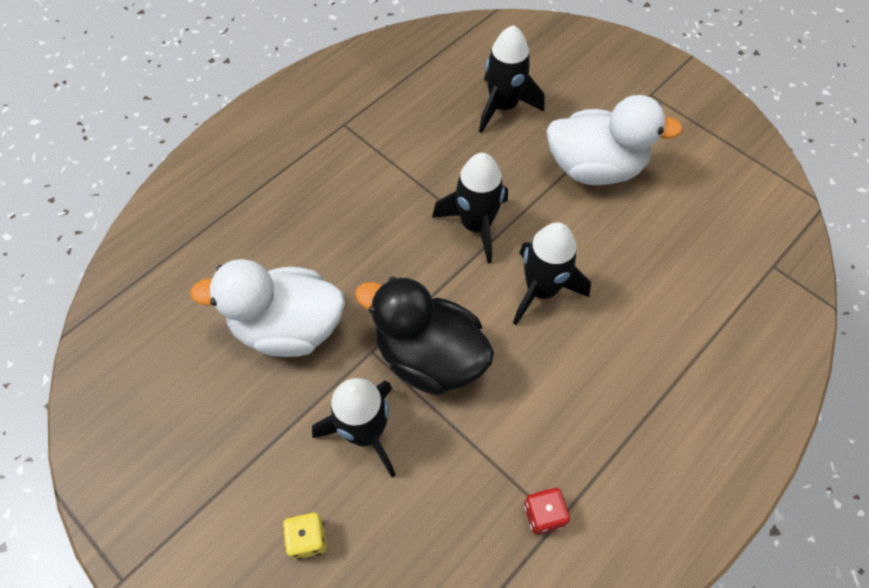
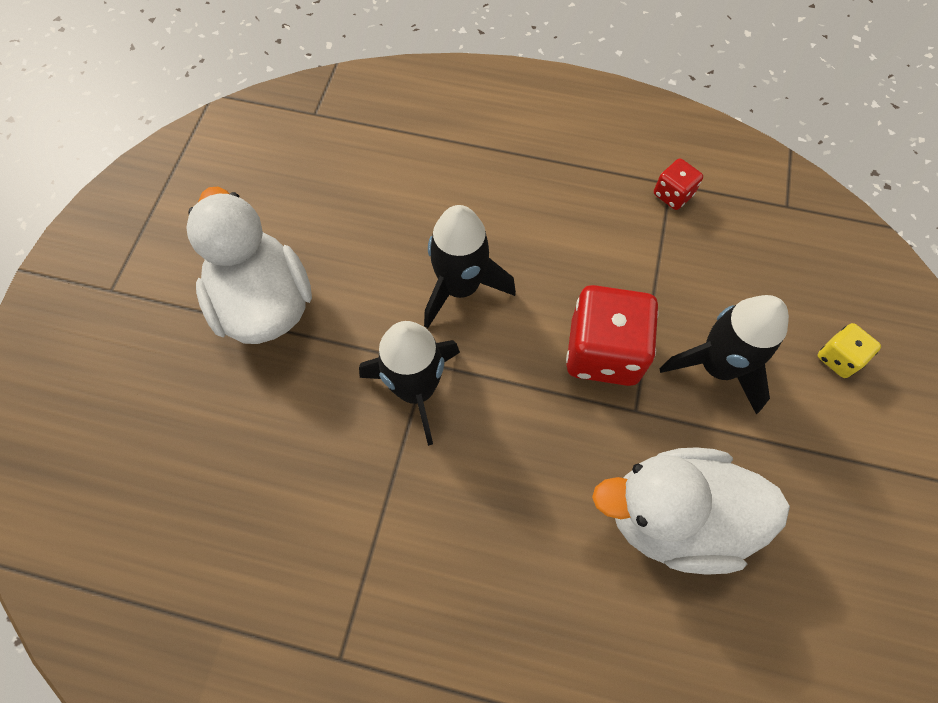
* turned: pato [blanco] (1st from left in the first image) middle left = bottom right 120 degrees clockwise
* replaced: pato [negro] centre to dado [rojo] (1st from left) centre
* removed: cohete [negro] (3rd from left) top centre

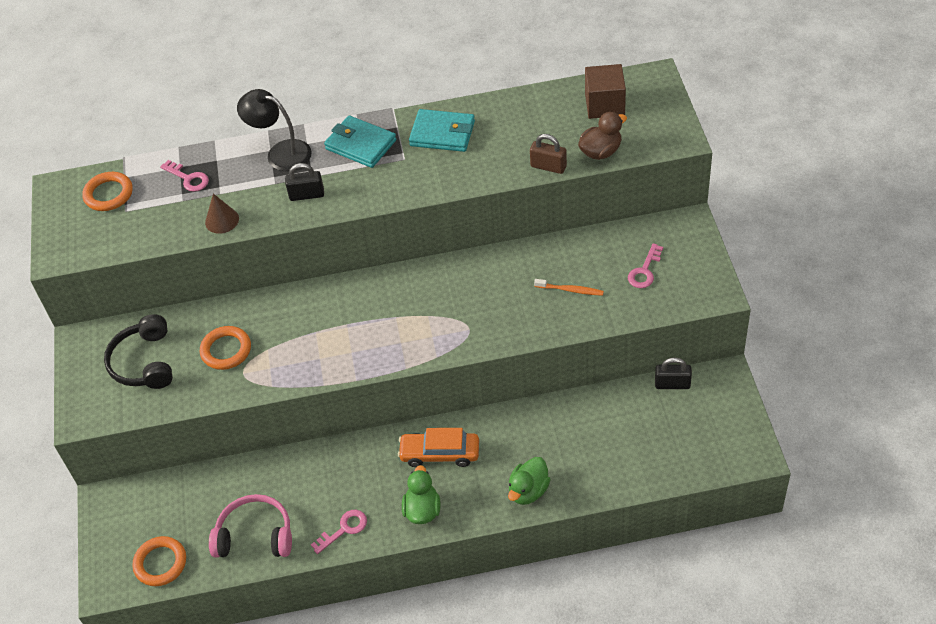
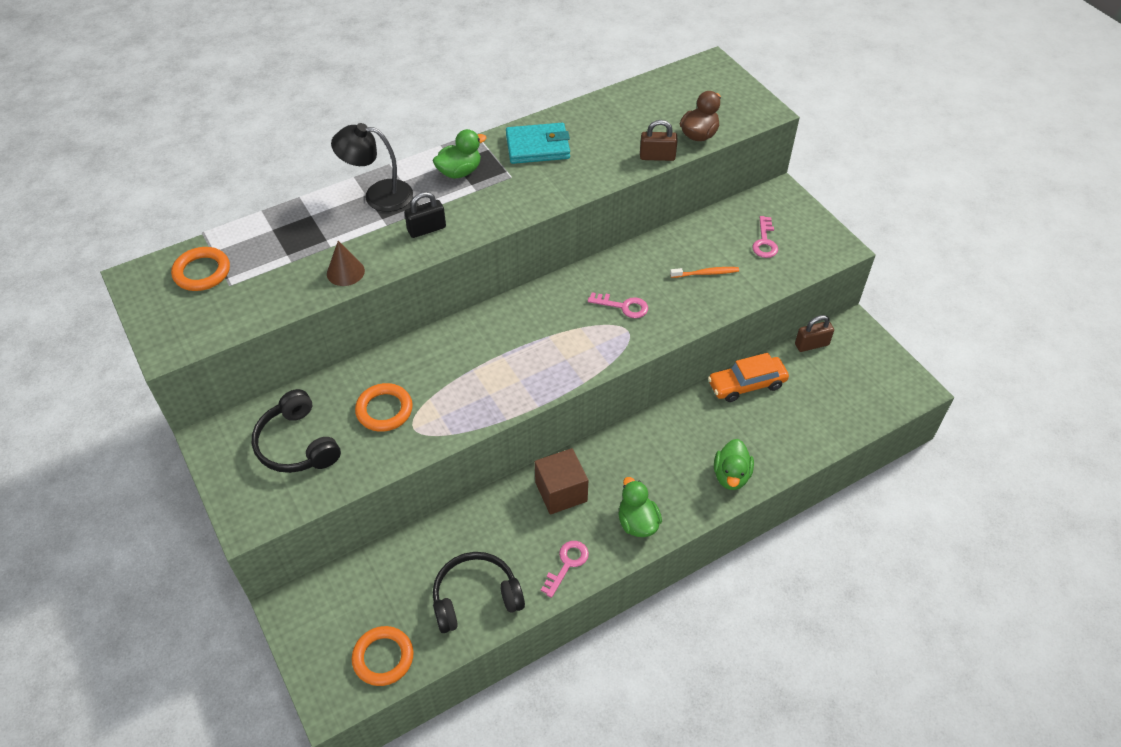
* moved: llave [rosa] (1st from left in the first image) top left to llave [rosa] (2nd from left) centre
* recoloured: auriculares [rosa] bottom left to auriculares [negro] (2nd from left) bottom centre
* replaced: cartera [turquesa] (1st from left) top centre to pato [verde] (1st from left) top centre
* moved: coche [naranja] bottom centre to middle right
* moved: cubo [marrón] top centre to centre
* recoloured: candado [negro] (2nd from left) middle right to candado [marrón] (2nd from left) middle right

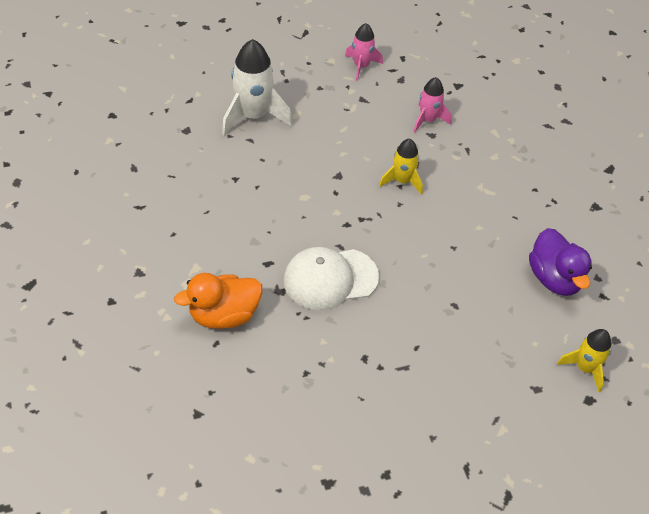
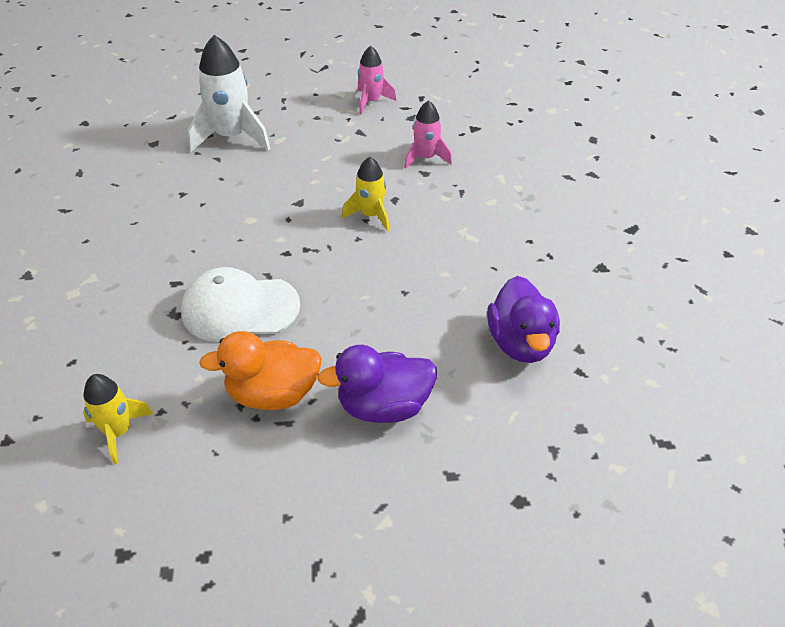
* moved: pato [naranja] centre to middle left
* moved: cohete [amarillo] (2nd from left in the first image) bottom right to cohete [amarillo] (1st from left) bottom left
* added: pato [morado] (1st from left) centre

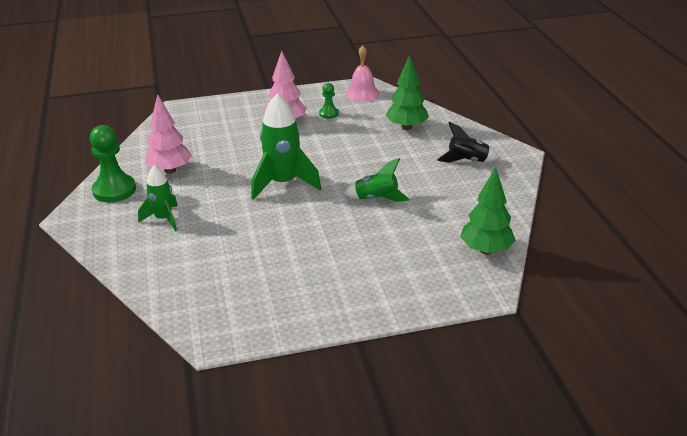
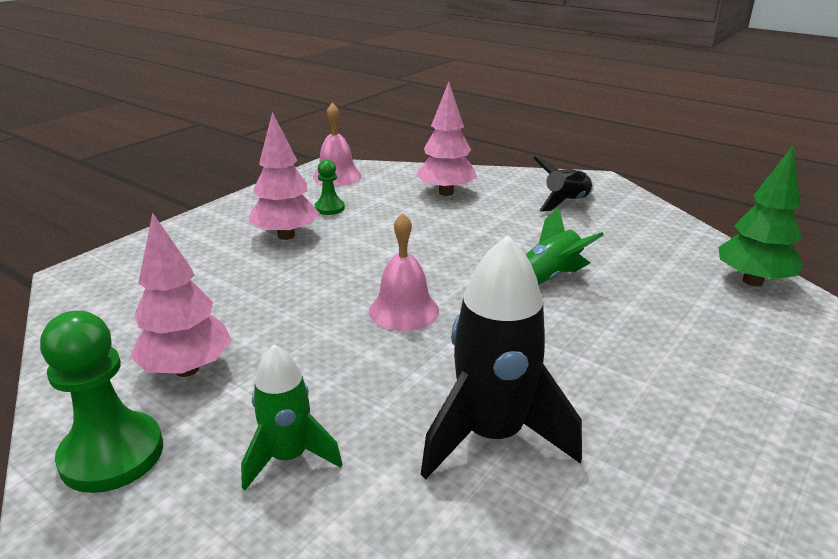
* replaced: cohete [verde] (2nd from left) centre to campana [rosa] (2nd from left) centre
* recoloured: árbol [verde] (1st from left) top centre to árbol [rosa] (3rd from left) top centre
* added: cohete [negro] (1st from left) centre

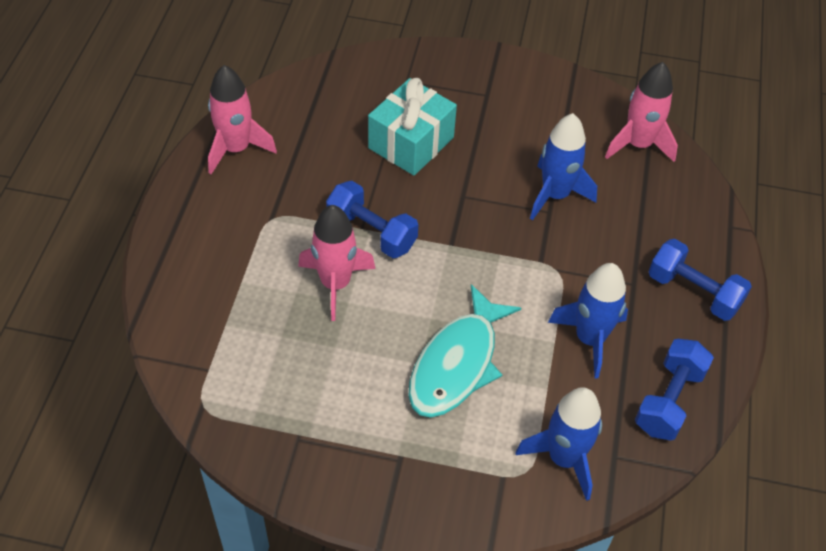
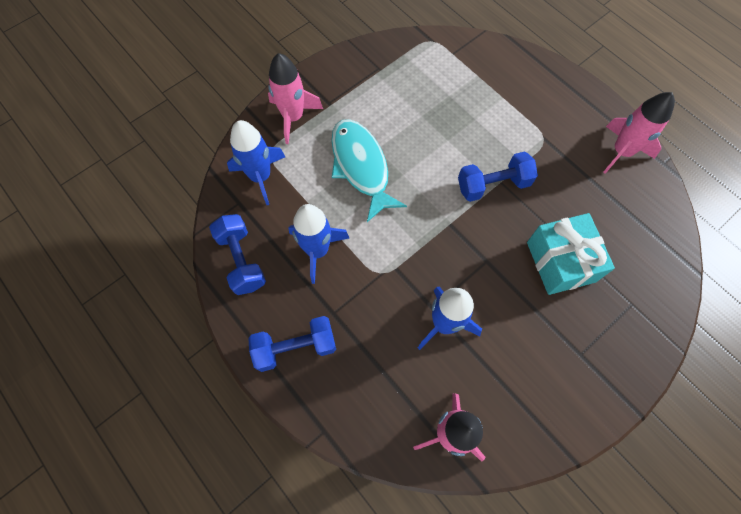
* moved: cohete [rosa] (2nd from left in the first image) centre to cohete [rosa] (1st from left) top centre

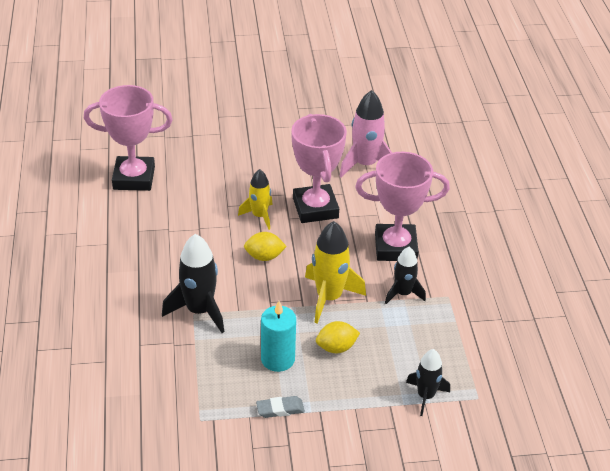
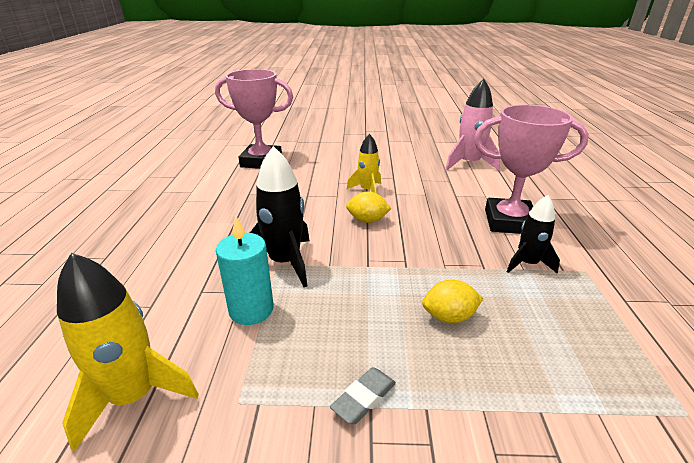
* turned: goma de borrar [gris] bottom centre = bottom centre 45 degrees counterclockwise
* moved: vela [turquesa] bottom centre to centre
* removed: trofeo [rosa] (2nd from left) centre
* moved: cohete [amarillo] (2nd from left in the first image) centre to cohete [amarillo] (1st from left) bottom left
* removed: cohete [negro] (3rd from left) bottom right

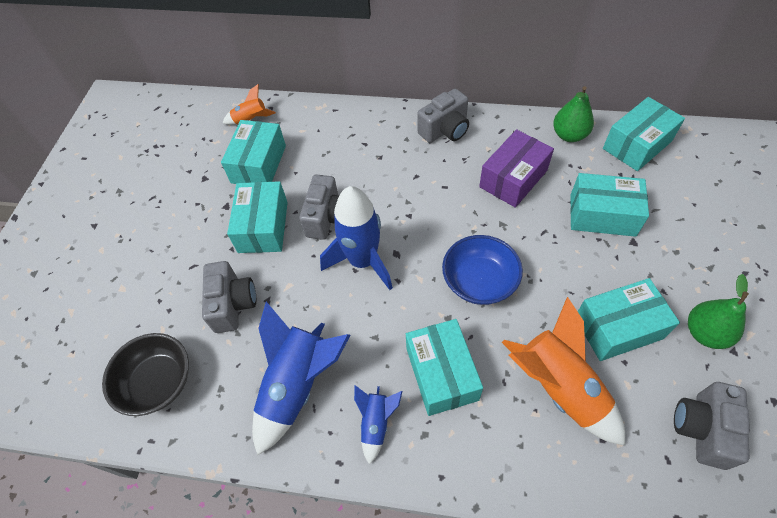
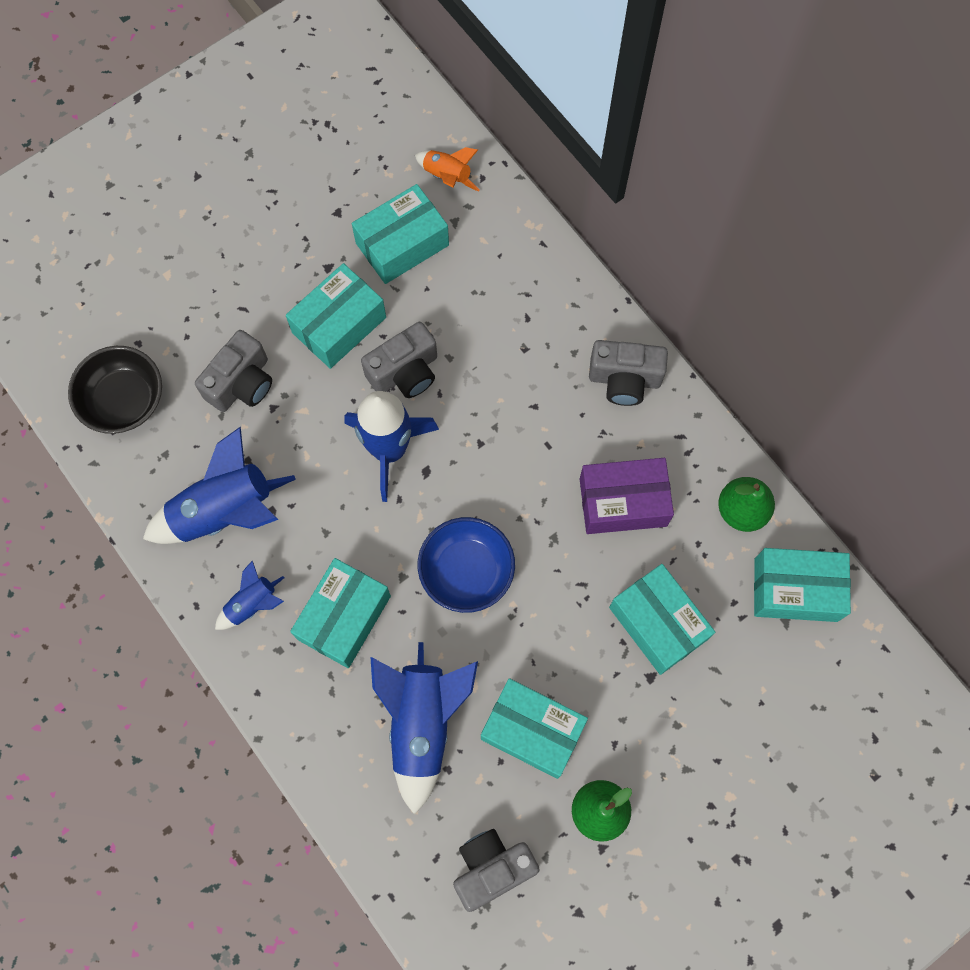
* recoloured: cohete [naranja] (2nd from left) bottom right to cohete [azul] (4th from left) bottom centre

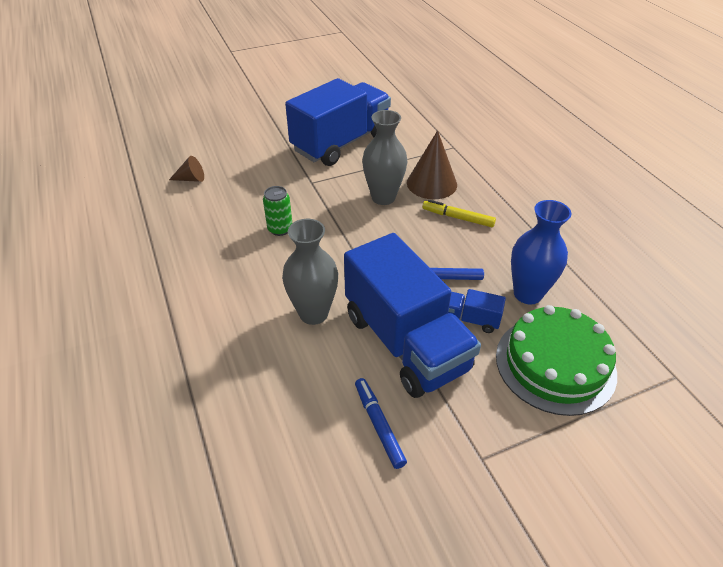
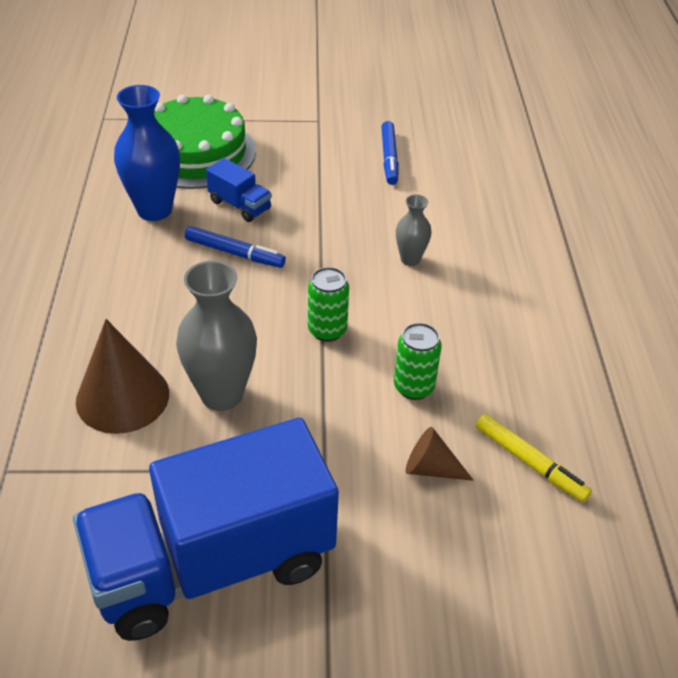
* moved: cono [marrón] (1st from left in the first image) top left to cono [marrón] (2nd from left) bottom centre
* resized: florero [gris] (1st from left in the first image) centre = centre x0.54
* removed: camión [azul] (2nd from left) centre
* moved: rotulador [amarillo] centre to bottom right
* added: lata [verde] (1st from left) centre

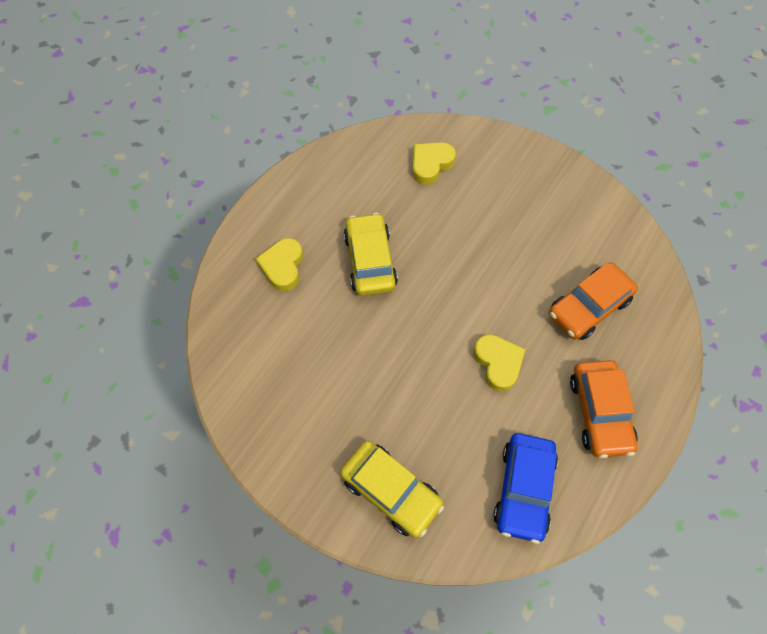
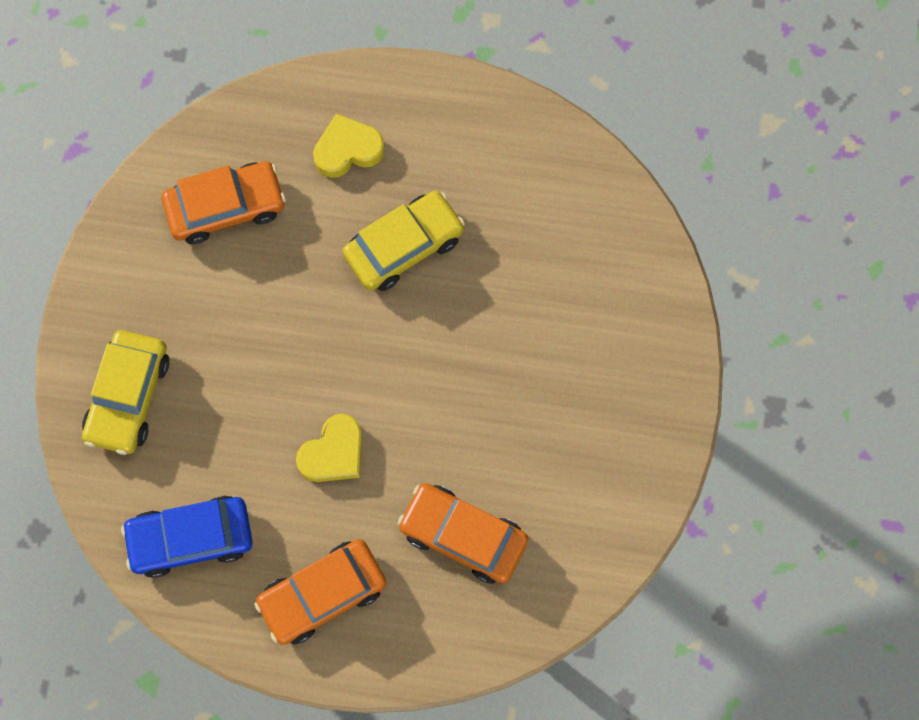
* removed: corazón [amarillo] (2nd from left) top centre
* added: coche [naranja] (1st from left) top left

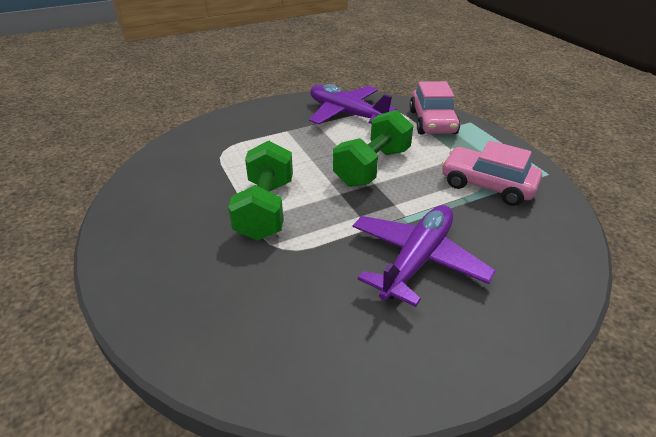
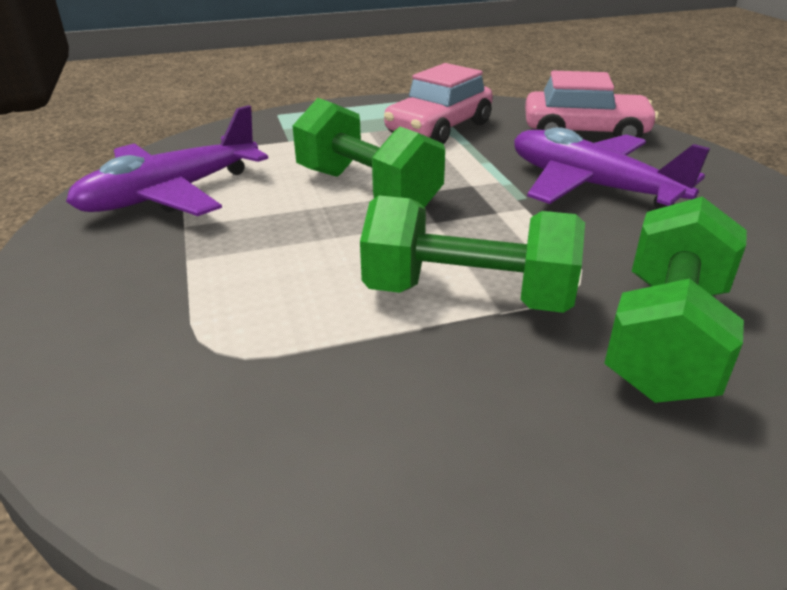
* moved: coche [rosa] (1st from left in the first image) top centre to coche [rosa] (2nd from left) top right
* added: mancuerna [verde] (3rd from left) middle right

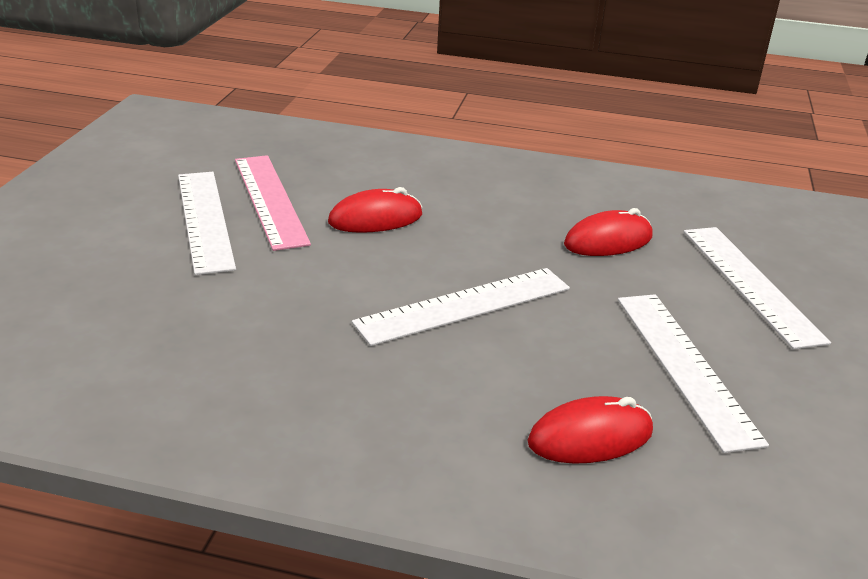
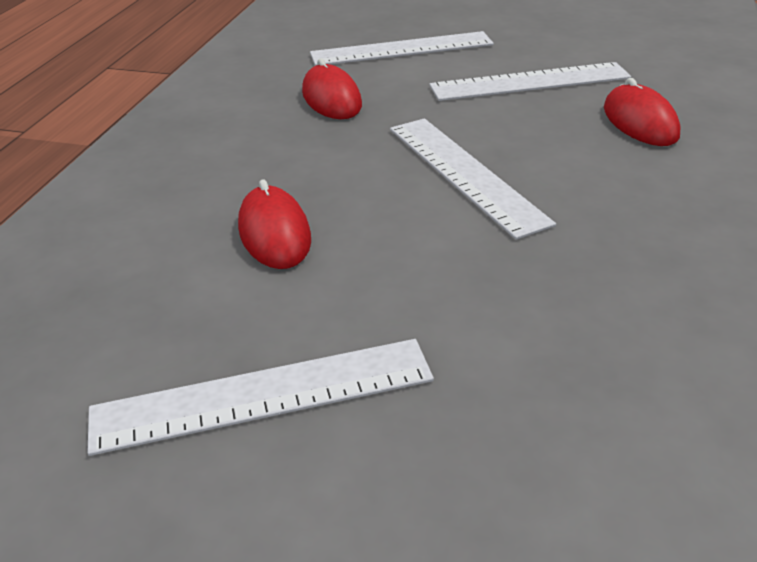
* removed: regla [rosa] middle left

